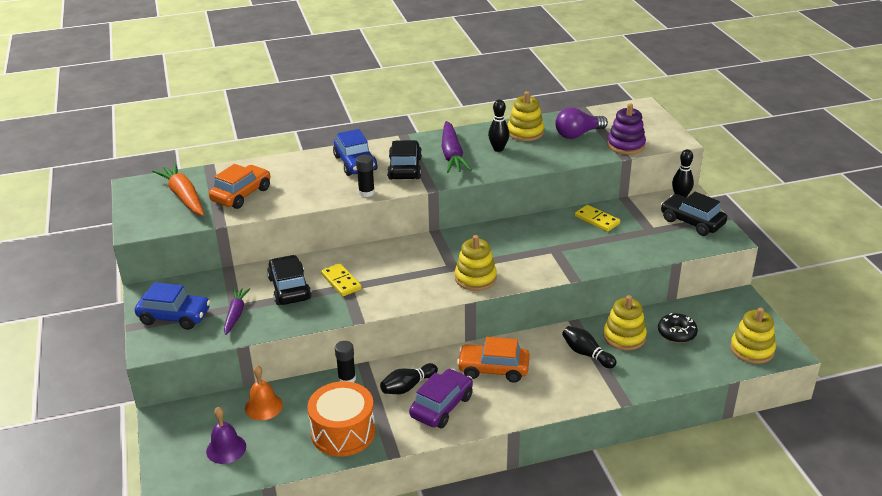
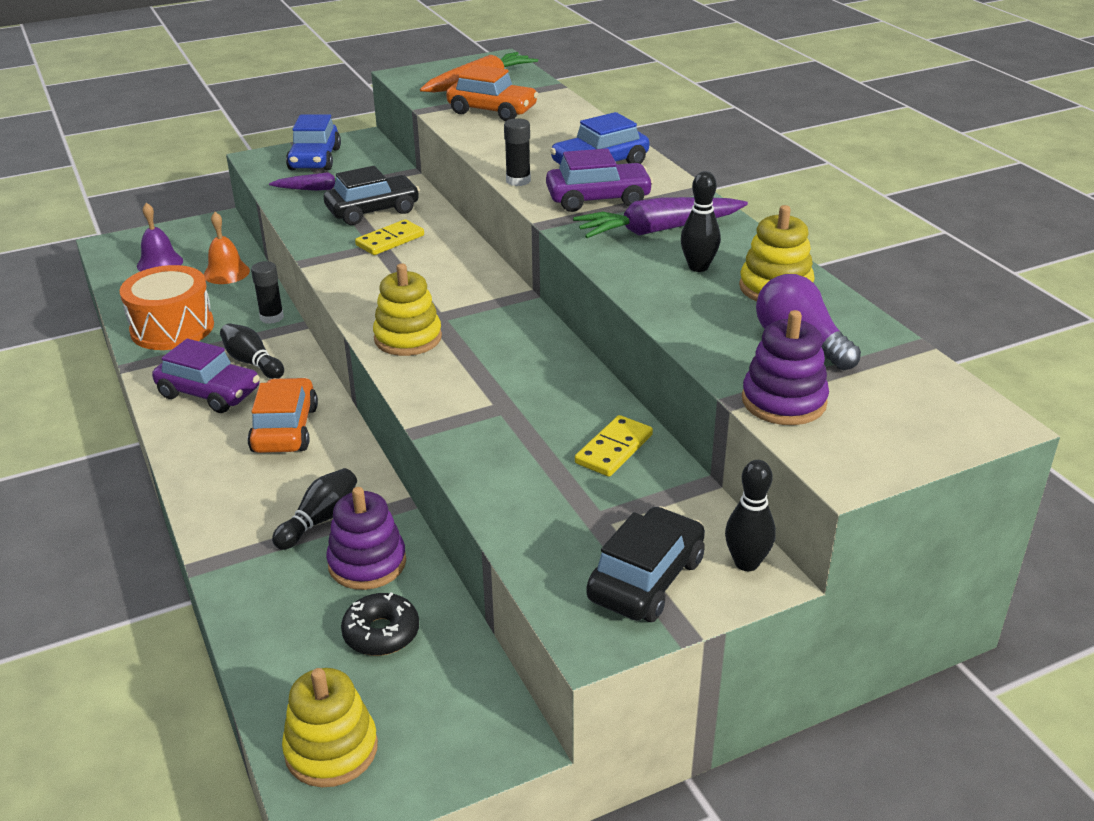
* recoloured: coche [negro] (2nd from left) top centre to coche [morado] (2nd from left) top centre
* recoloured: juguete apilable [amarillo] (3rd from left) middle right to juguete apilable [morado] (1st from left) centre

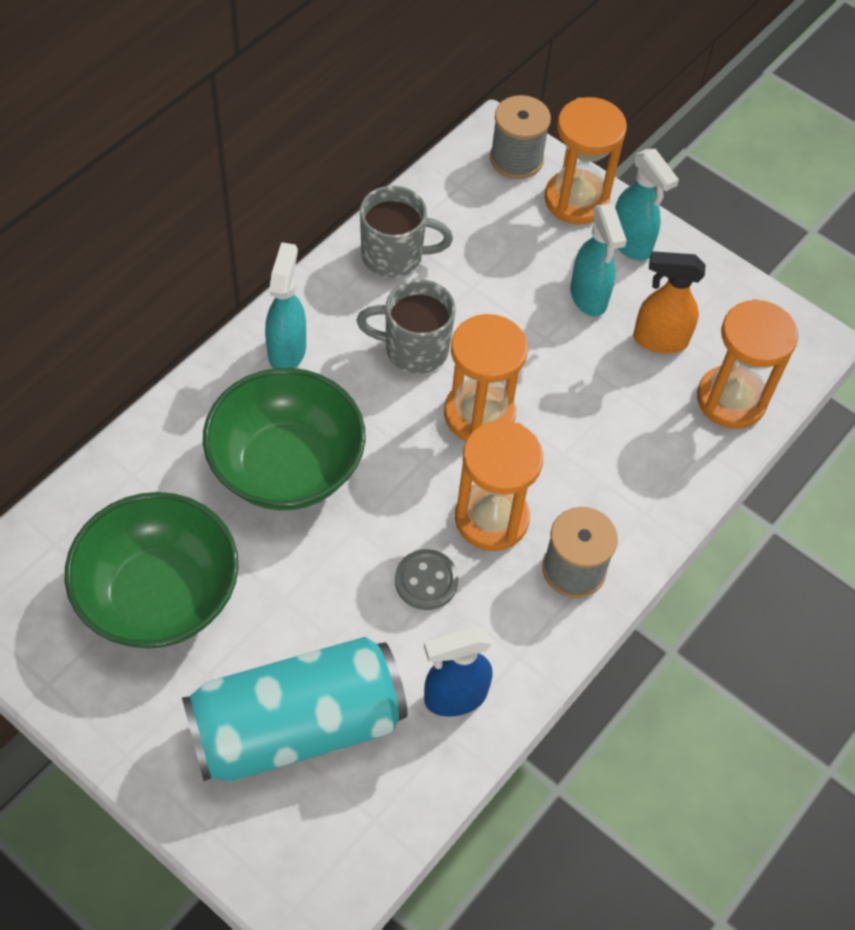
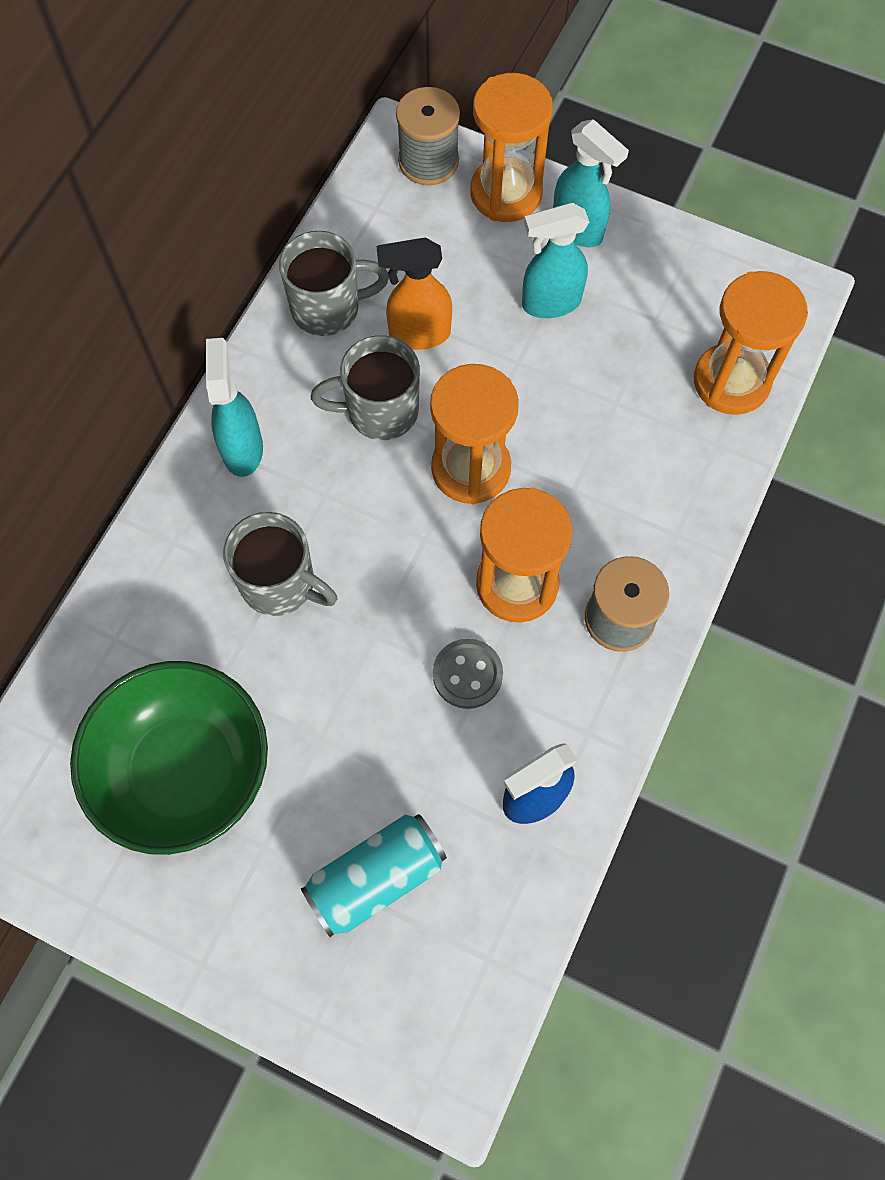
* resized: lata [turquesa] bottom centre = bottom centre x0.60
* replaced: cuenco [verde] (2nd from left) middle left to taza [gris] (1st from left) middle left
* turned: pulverizador [turquesa] (2nd from left) top right = top centre 105 degrees clockwise
* moved: pulverizador [naranja] top right to top centre

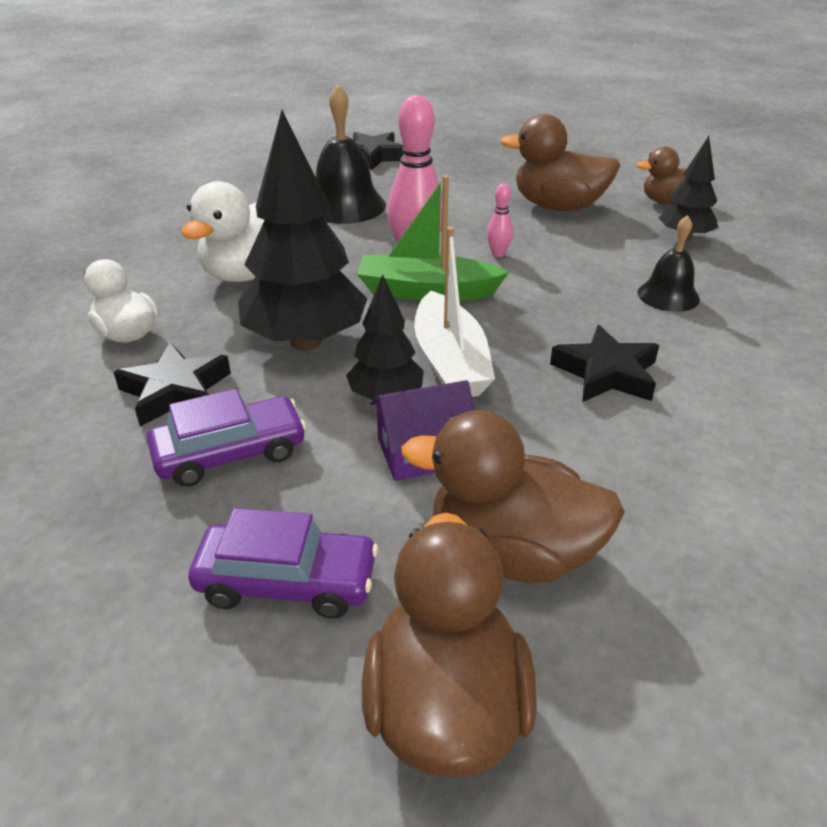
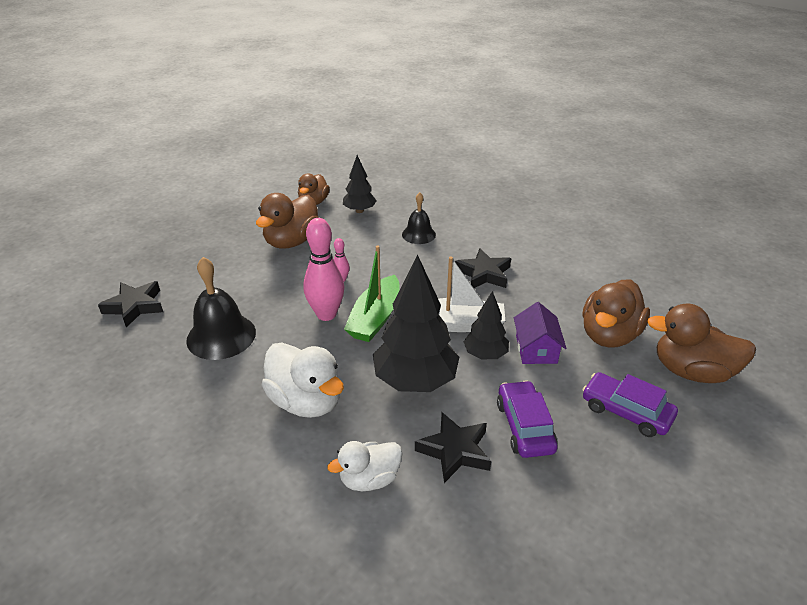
* turned: coche [morado] (2nd from left) bottom centre = bottom right 75 degrees counterclockwise

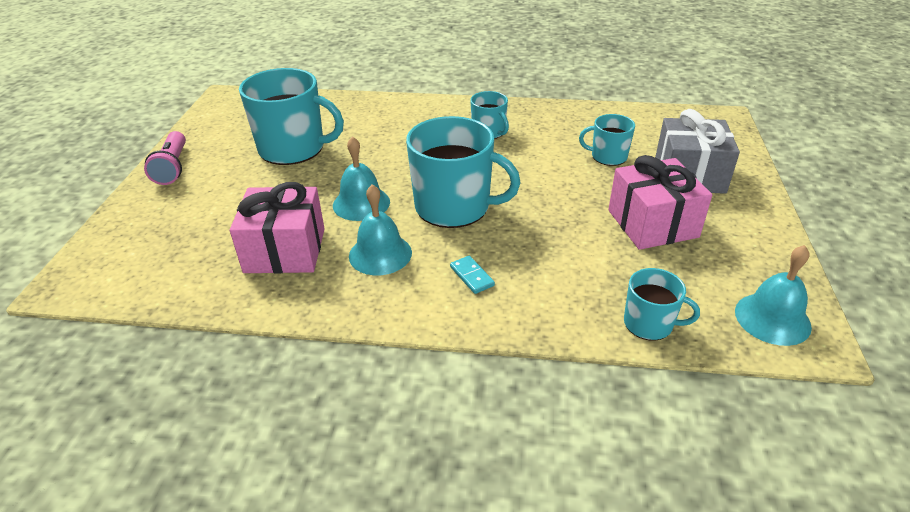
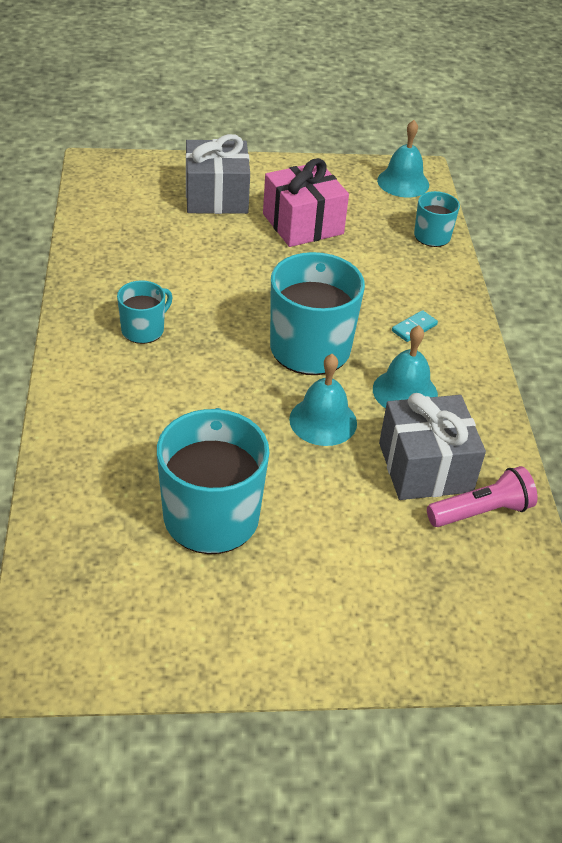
* moved: lámpara de mano [rosa] top left to middle right
* recoloured: regalo [rosa] (1st from left) middle left to regalo [gris] (2nd from left) middle right
* removed: taza [turquesa] (4th from left) top right

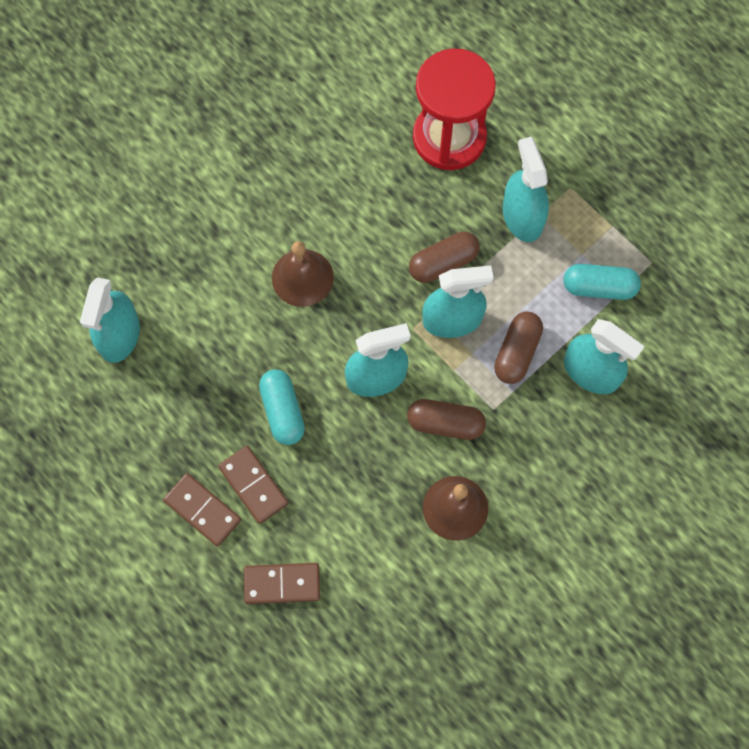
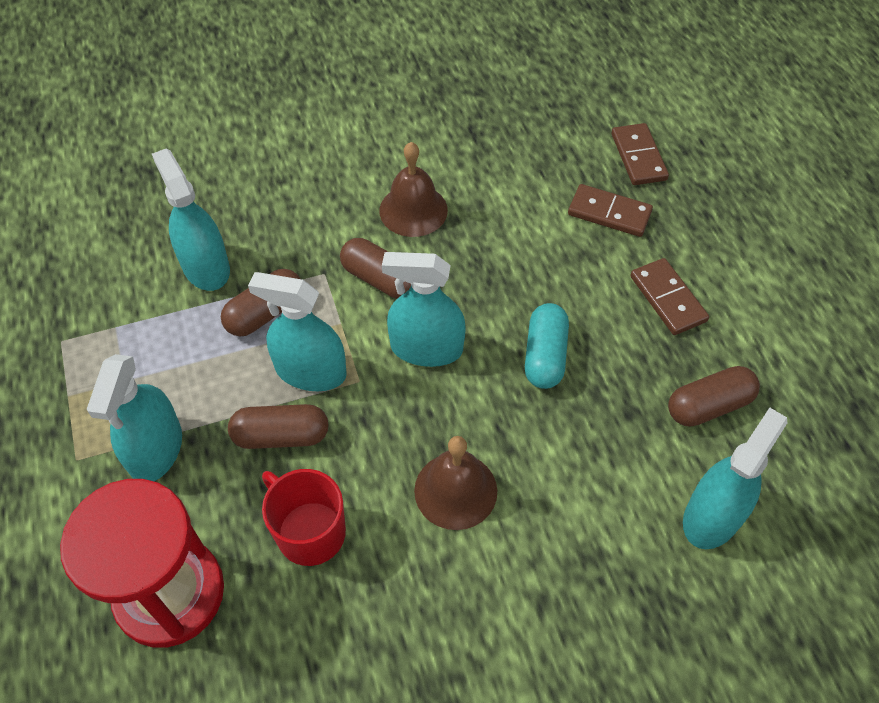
* moved: ficha de dominó [marrón] (2nd from left) centre to top right
* removed: cápsula [turquesa] (2nd from left) middle right
* added: taza [rojo] bottom centre
* added: cápsula [marrón] (4th from left) middle right

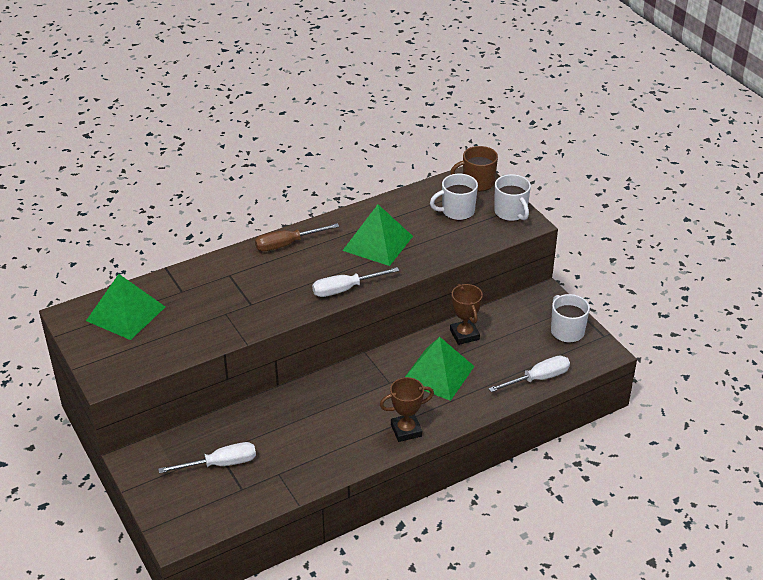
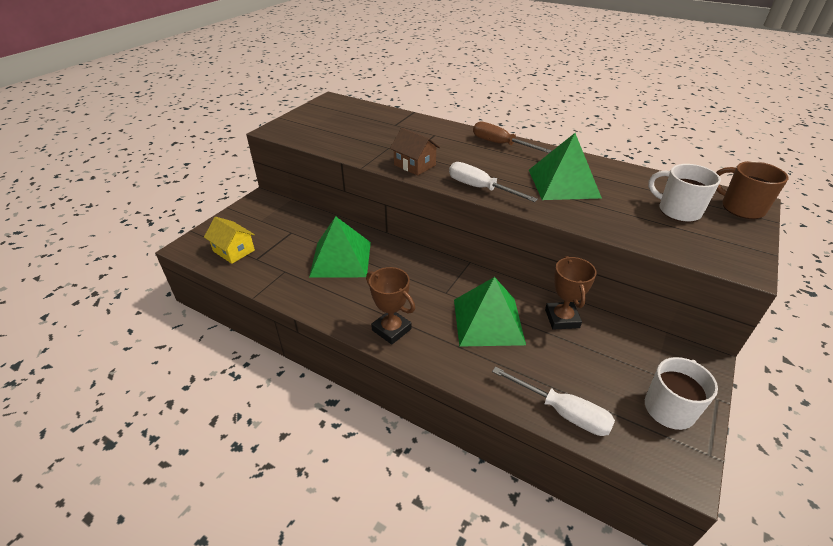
* moved: pirámide [verde] (1st from left) middle left to centre
* removed: destornillador [blanco] (1st from left) bottom left
* turned: trofeo [marrón] (2nd from left) centre = middle right 45 degrees counterclockwise
* removed: taza [blanco] (2nd from left) middle right
* added: casa [amarillo] middle left
* added: casa [marrón] top centre

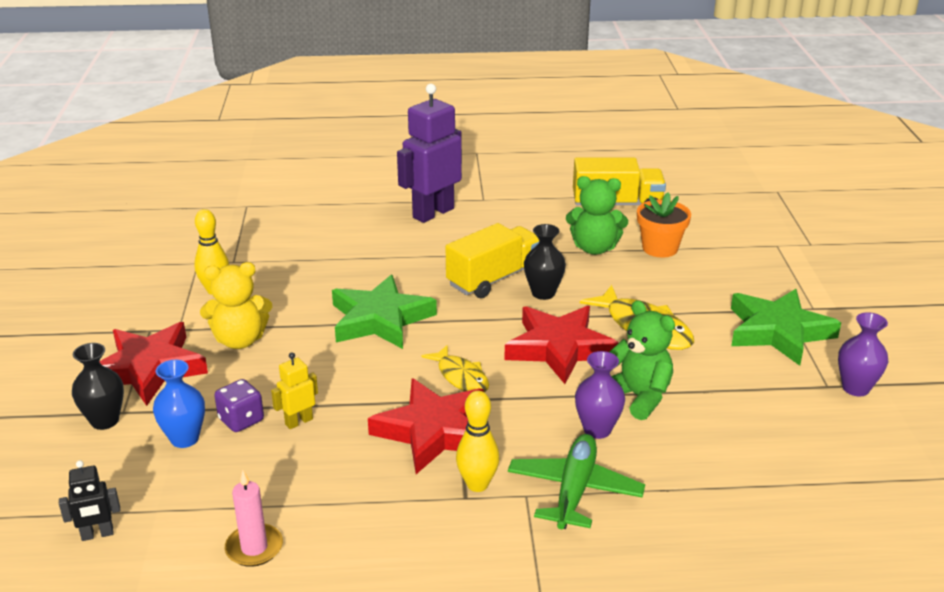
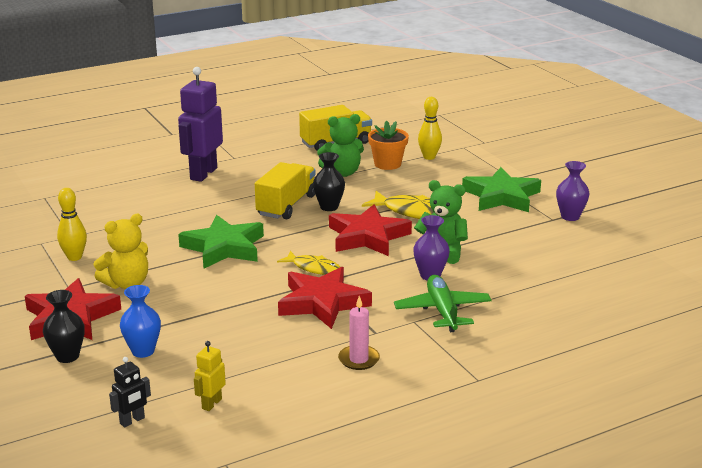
* removed: dado [morado] bottom left
* moved: vela [rosa] bottom left to bottom centre
* moved: robot [amarillo] middle left to bottom left
* moved: bolo [amarillo] (2nd from left) bottom centre to top centre

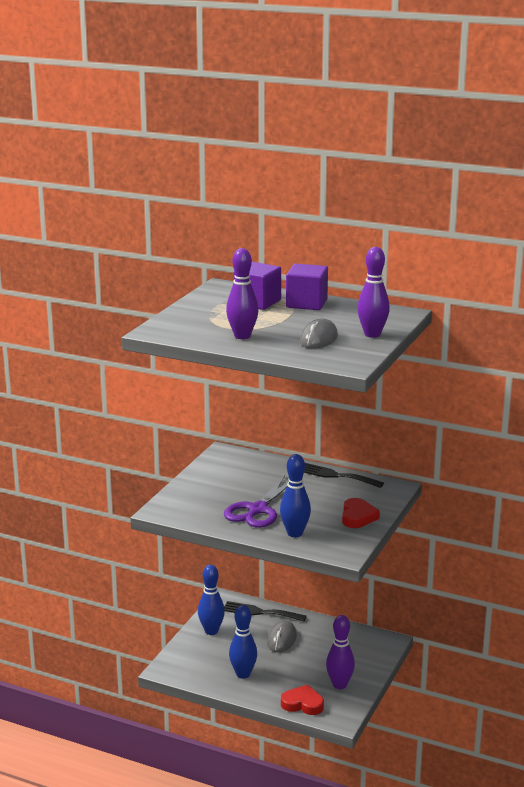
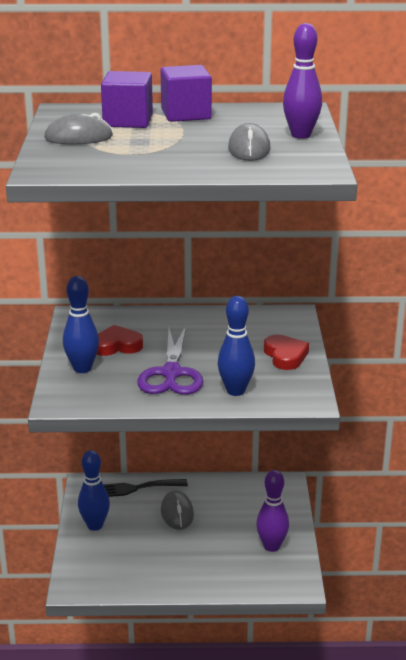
* removed: bolo [morado] (1st from left) centre
* moved: bolo [azul] (2nd from left in the first image) bottom centre to bolo [azul] (1st from left) middle left
* moved: corazón [rojo] (1st from left) bottom centre to middle left
* removed: tenedor [negro] (2nd from left) centre
* added: ratón [gris] (1st from left) top left

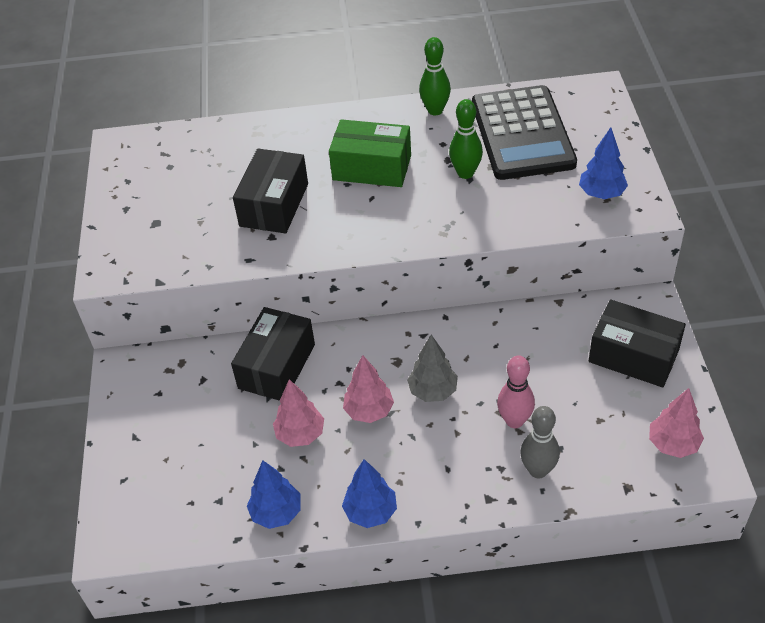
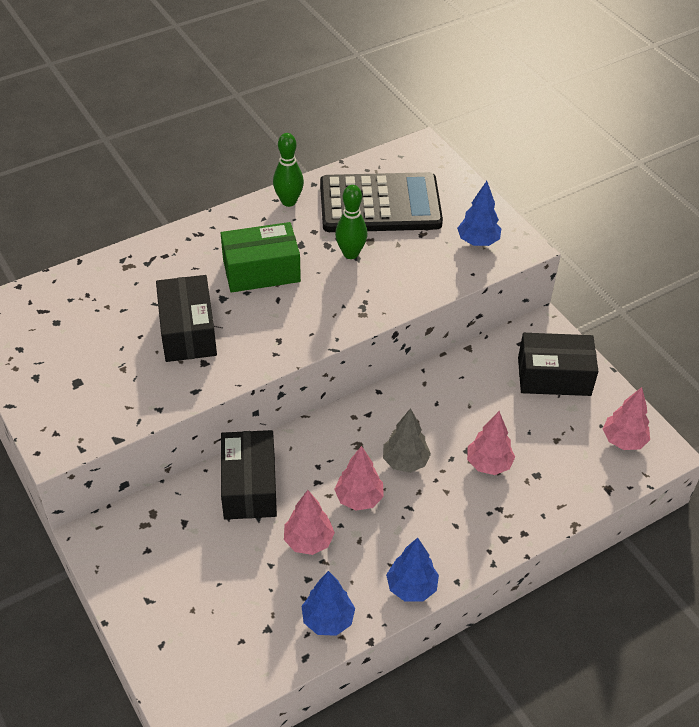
* turned: calculadora [negro] top right = top centre 60 degrees counterclockwise
* replaced: bolo [rosa] middle right to árbol [rosa] (3rd from left) middle right
* removed: bolo [gris] bottom right

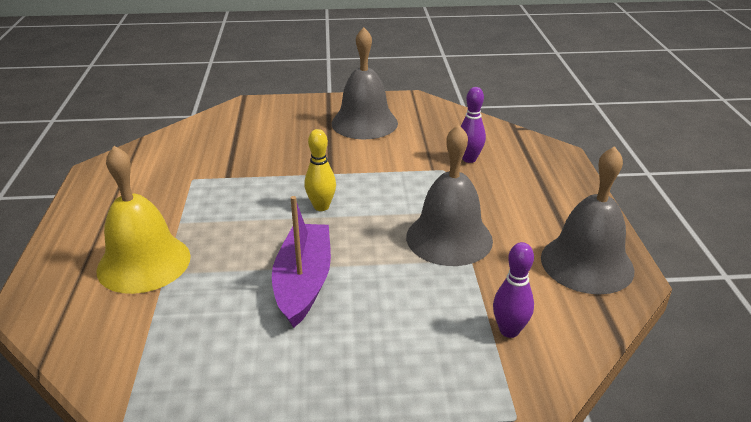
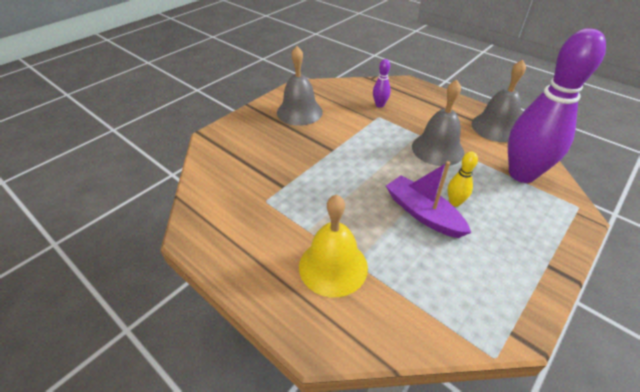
* moved: bolo [amarillo] centre to middle right
* resized: bolo [morado] (2nd from left) bottom right = top right x2.44

